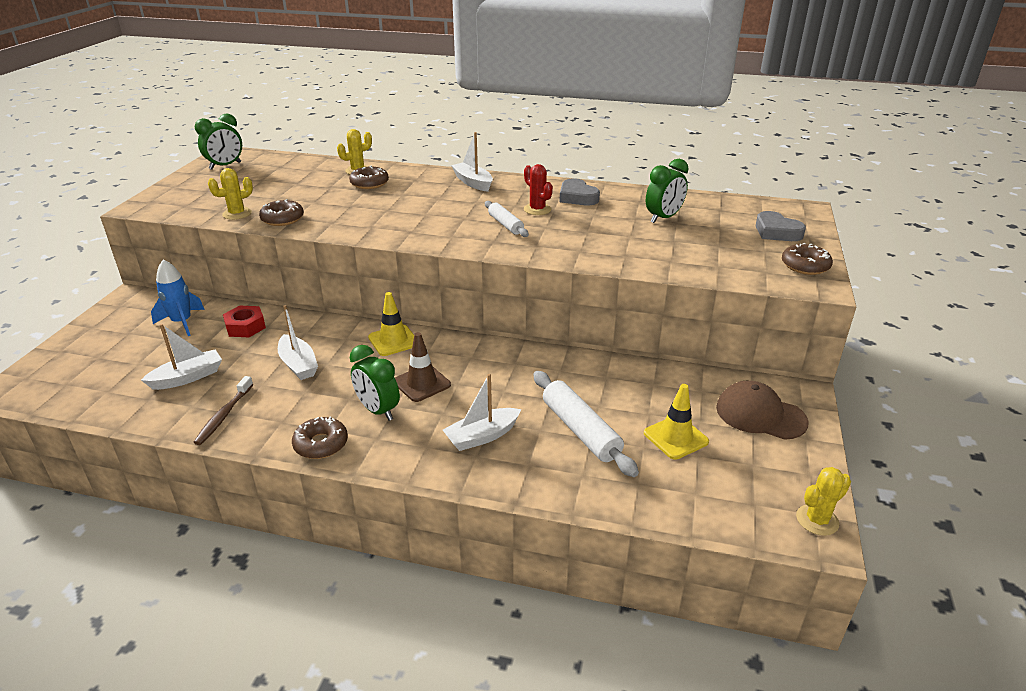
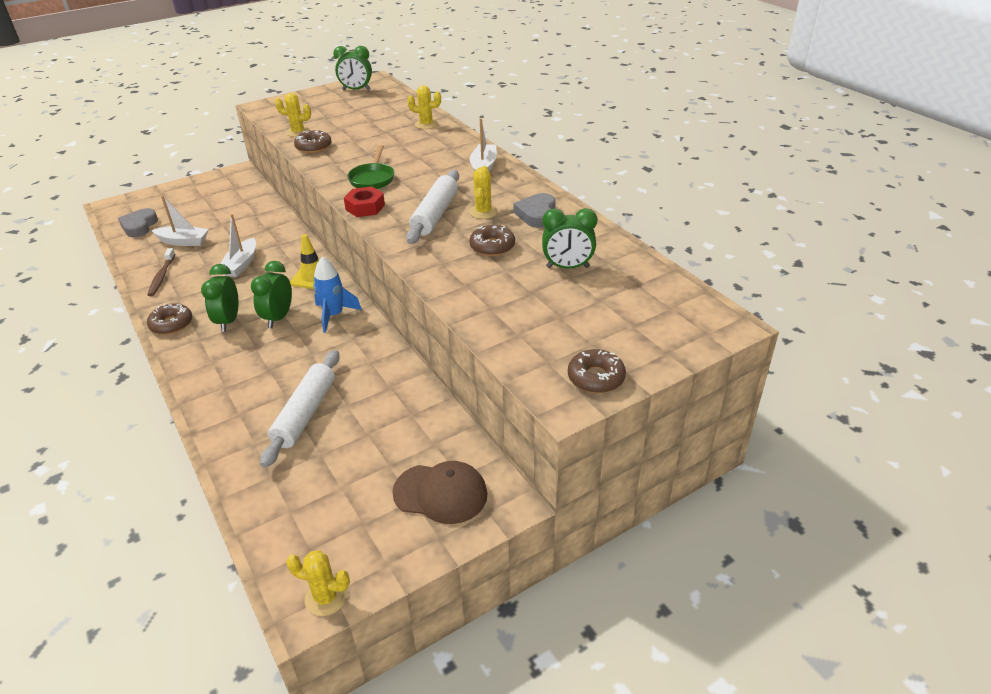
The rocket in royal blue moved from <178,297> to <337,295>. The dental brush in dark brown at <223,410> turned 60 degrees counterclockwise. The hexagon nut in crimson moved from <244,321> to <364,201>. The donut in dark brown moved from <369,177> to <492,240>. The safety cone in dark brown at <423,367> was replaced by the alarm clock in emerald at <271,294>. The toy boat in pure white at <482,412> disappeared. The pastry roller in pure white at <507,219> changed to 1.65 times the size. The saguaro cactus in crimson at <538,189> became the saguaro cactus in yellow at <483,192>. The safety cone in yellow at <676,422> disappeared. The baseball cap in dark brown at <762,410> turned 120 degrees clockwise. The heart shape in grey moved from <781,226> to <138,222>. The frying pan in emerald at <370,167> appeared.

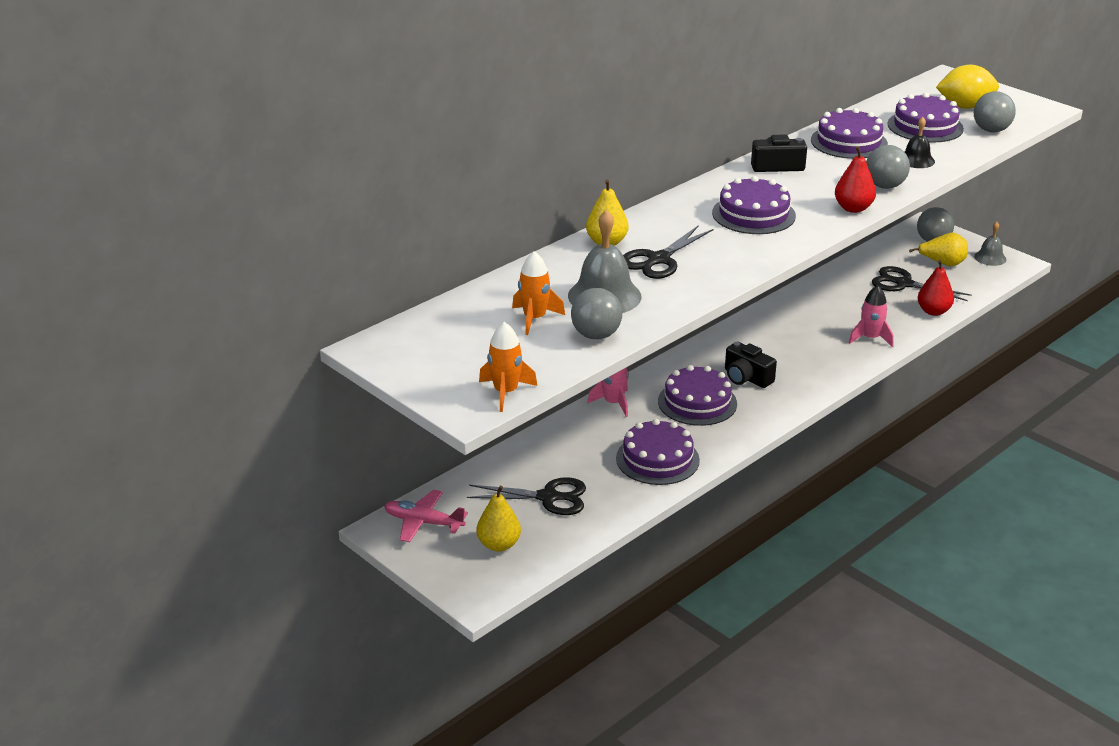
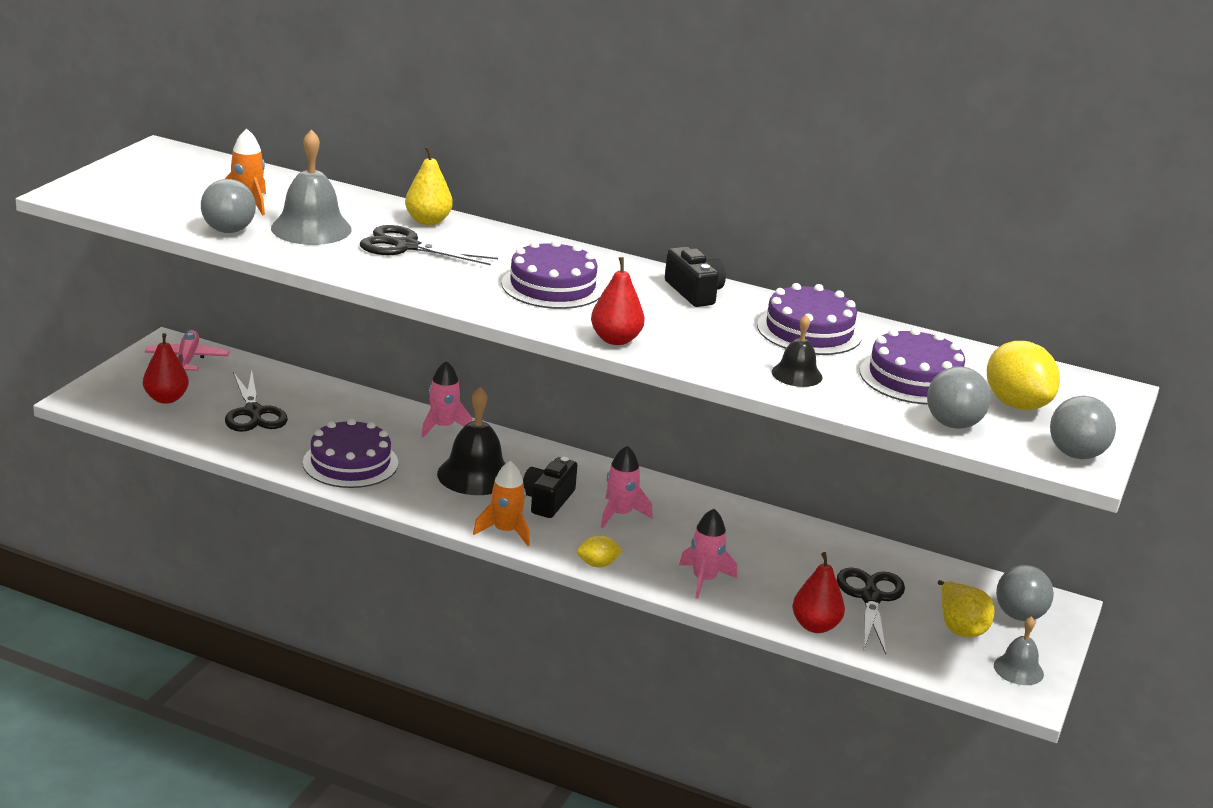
The toy pear in yellow at <499,519> became the toy pear in crimson at <166,368>. The rocket in orange-coloured moved from <508,367> to <501,503>. The gateau in royal purple at <697,395> was replaced by the school bell in ebony at <471,441>. The play ball in grey moved from <888,167> to <1083,427>. The toy lemon in yellow at <600,551> appeared. The rocket in rosy at <627,487> appeared.

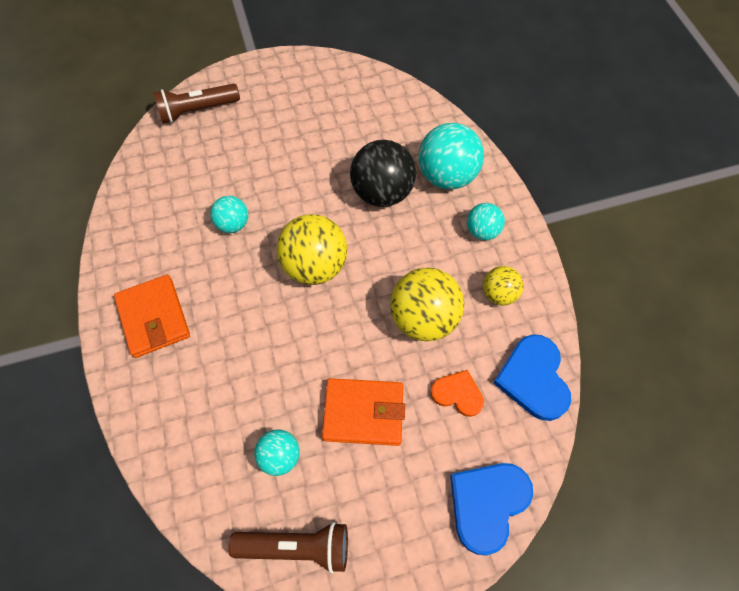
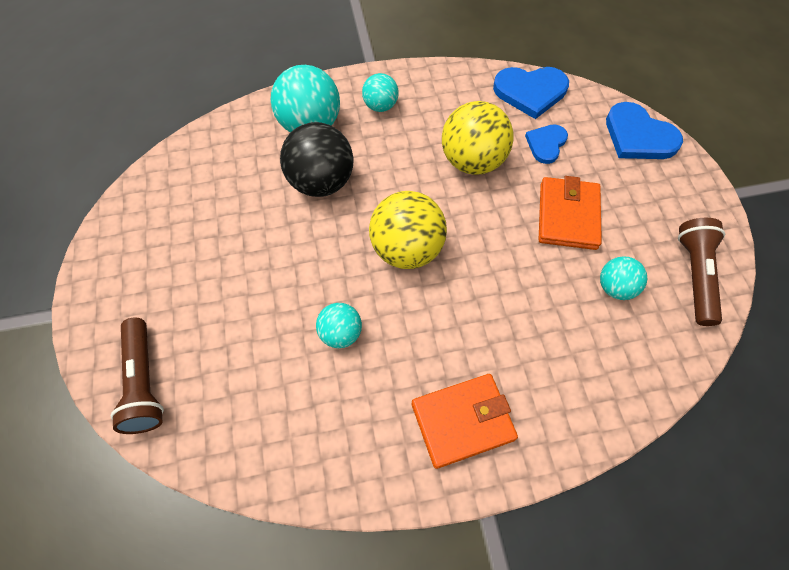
The heart shape in orange-coloured at <457,393> became the heart shape in royal blue at <546,144>. The play ball in yellow at <503,285> disappeared.

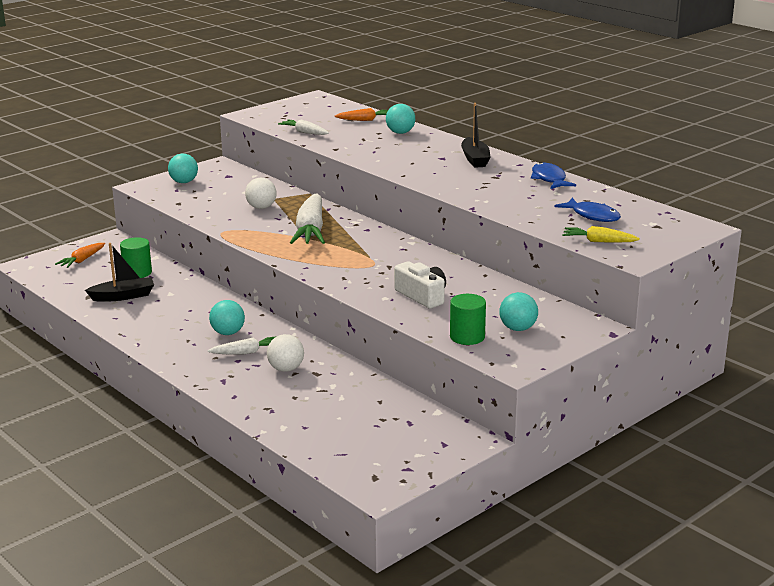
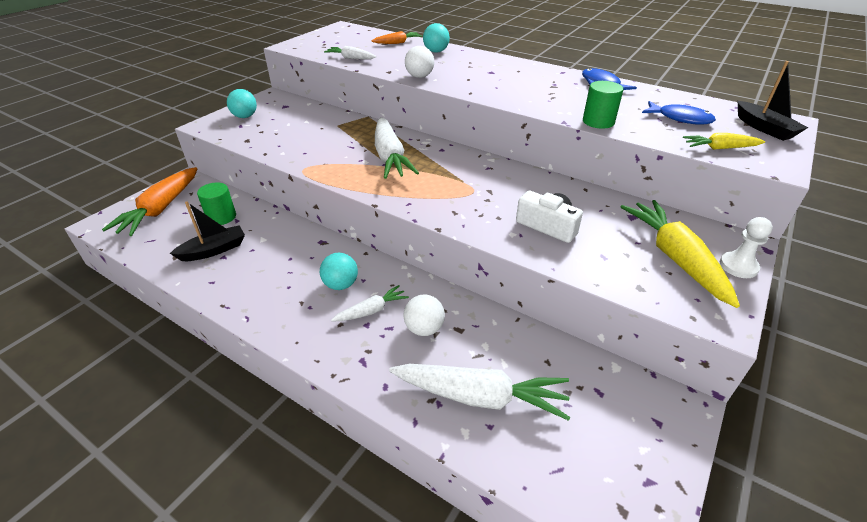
The root vegetable in orange-coloured at <80,255> changed to 1.90 times the size. The play ball in pure white moved from <261,193> to <419,62>. The solid cylinder in emerald moved from <468,319> to <603,105>. The toy boat in ebony moved from <476,135> to <773,101>. The play ball in turquoise at <518,311> was replaced by the root vegetable in yellow at <680,254>. The root vegetable in pure white at <479,392> appeared. The pawn in pure white at <746,247> appeared.

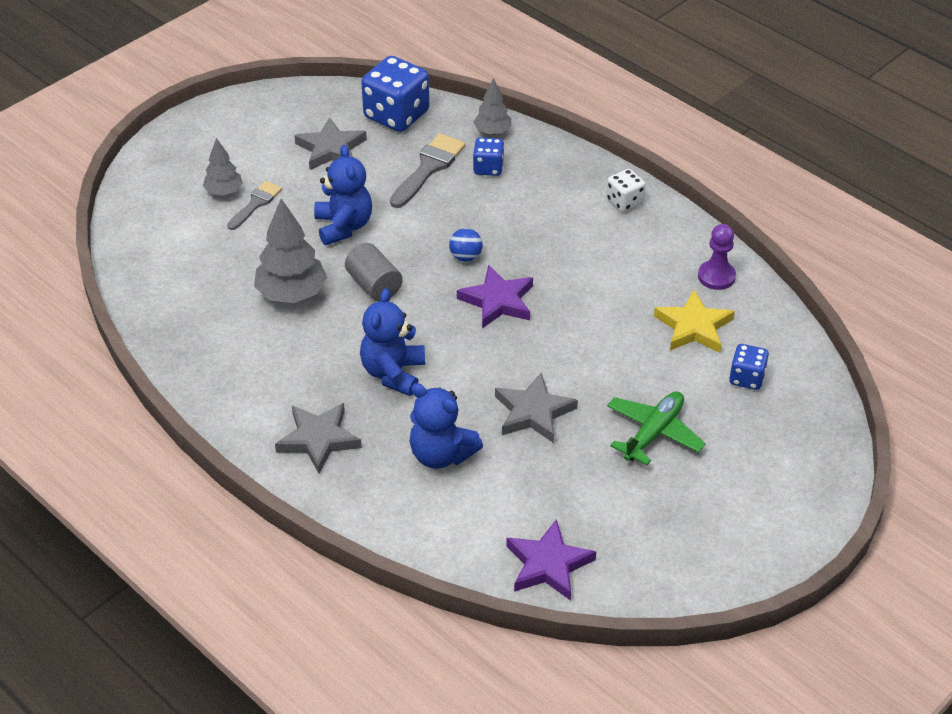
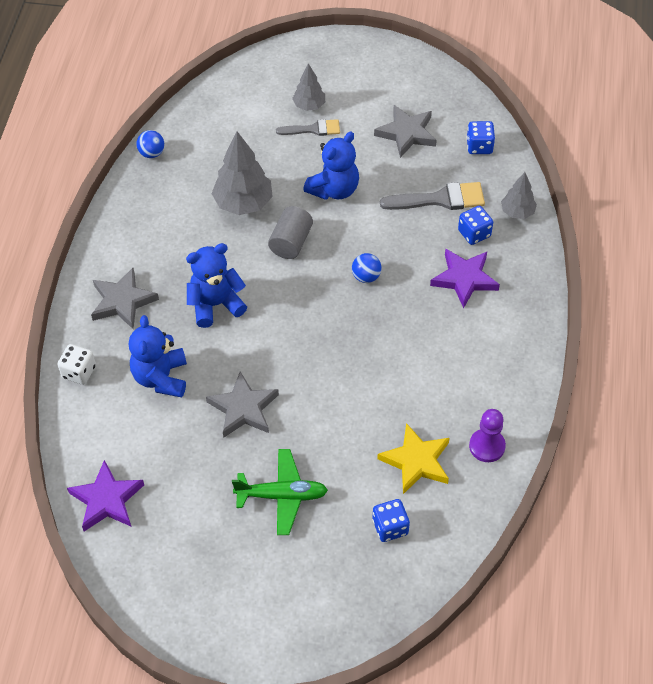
The game die in royal blue at <395,94> changed to 0.54 times the size. The star in royal purple moved from <495,296> to <465,279>. The game die in pure white moved from <625,190> to <76,364>. The play ball in royal blue at <150,144> appeared.

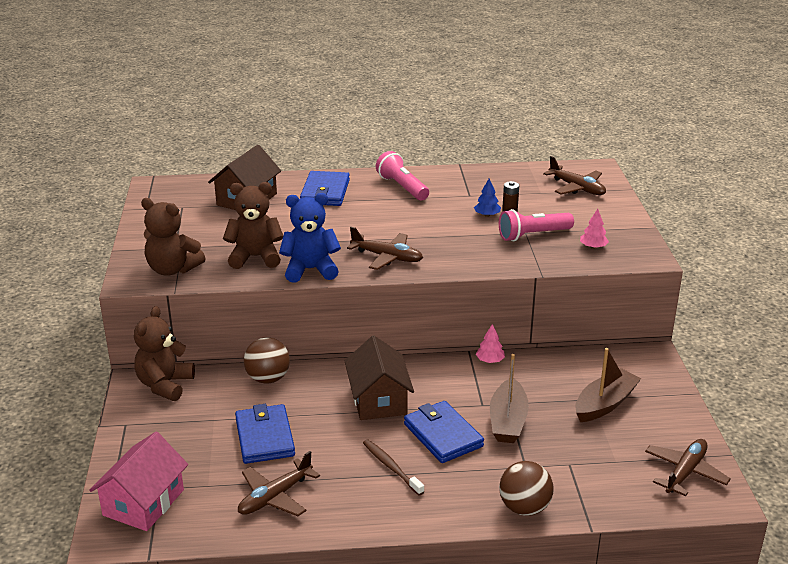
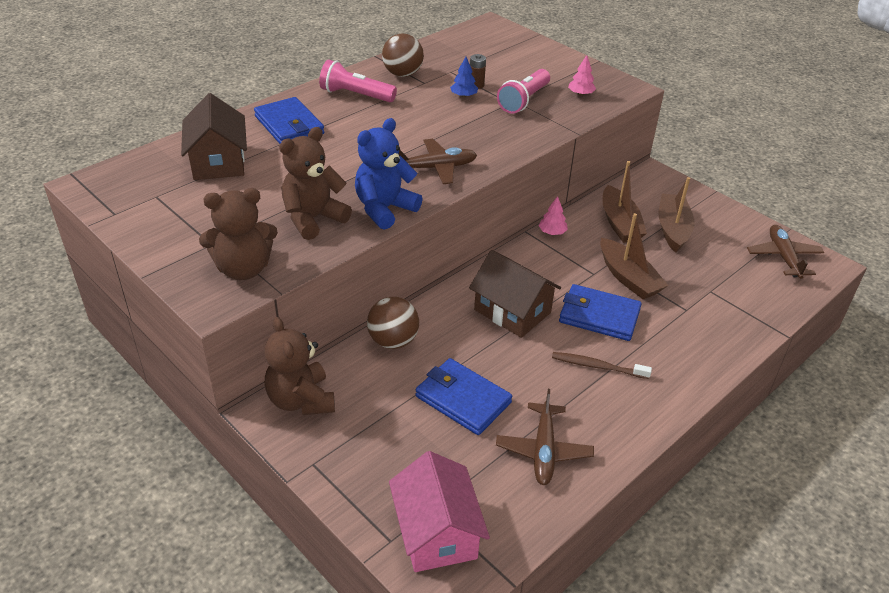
The play ball in dark brown moved from <526,488> to <403,55>. The aeroplane in dark brown at <574,175> disappeared. The toy boat in dark brown at <624,202> appeared.

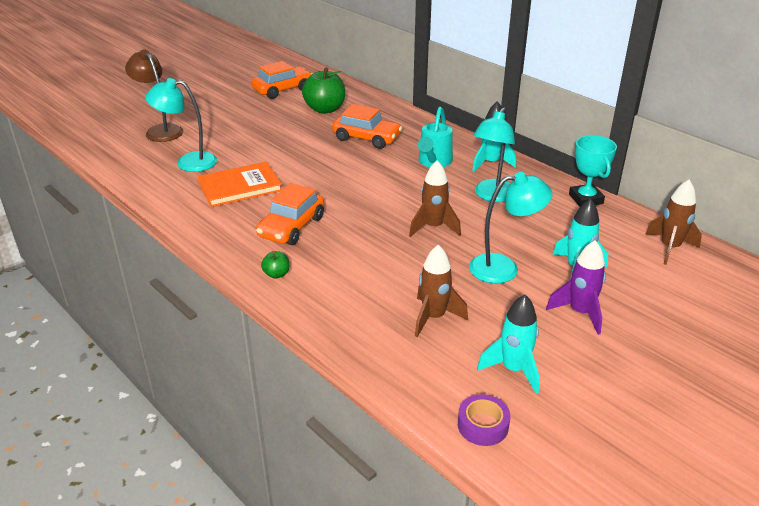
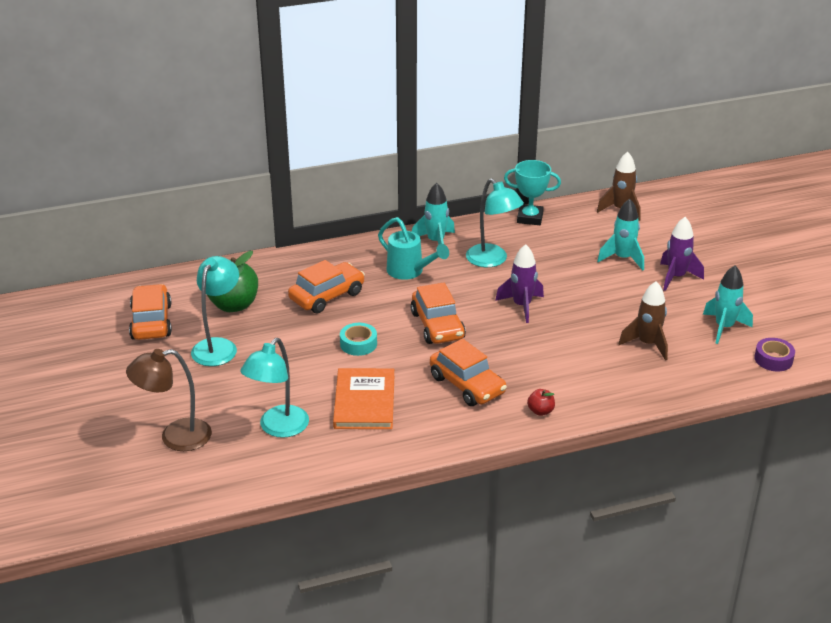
The apple in emerald at <275,265> became the apple in crimson at <541,402>. The rocket in dark brown at <435,198> became the rocket in royal purple at <519,283>. The lamp in turquoise moved from <510,227> to <215,311>. The tape in turquoise at <358,339> appeared. The toy car in orange-coloured at <438,313> appeared.

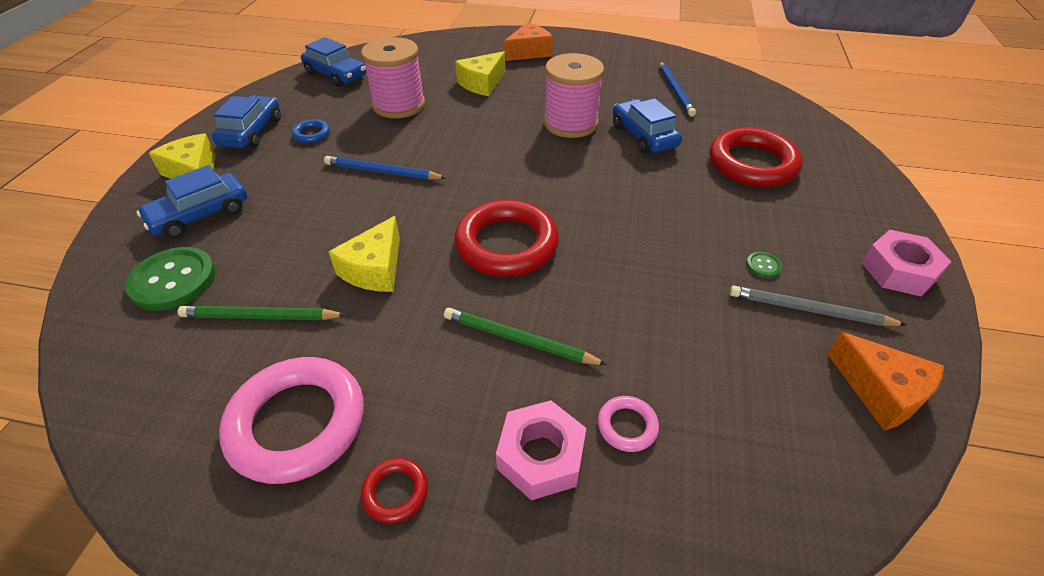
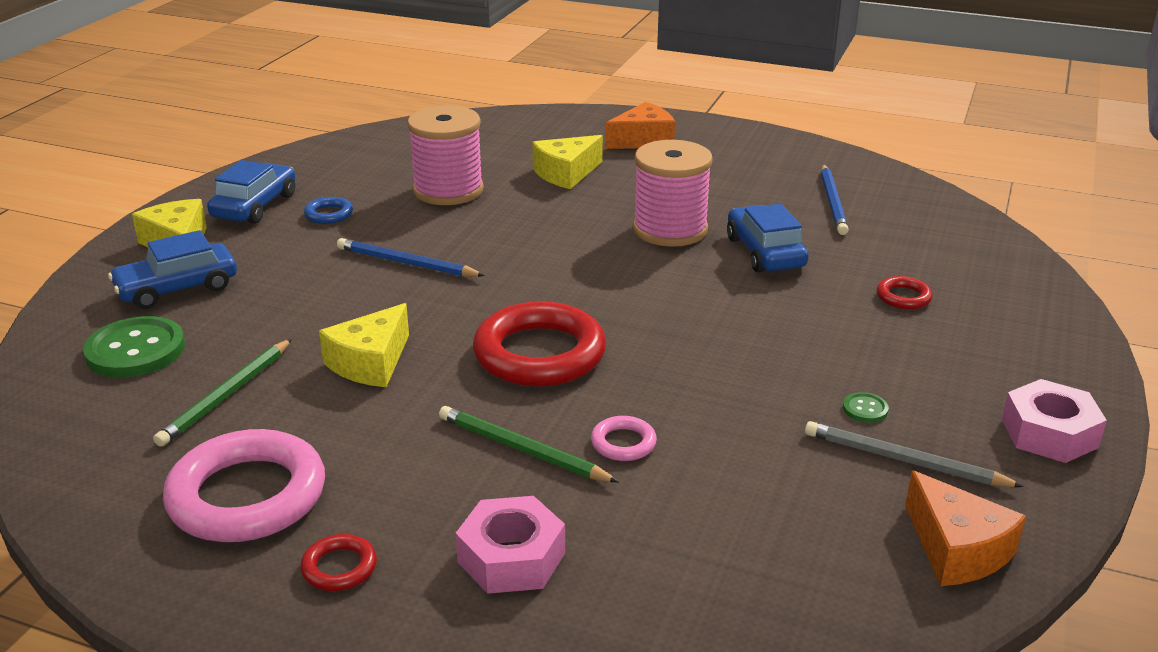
The lead pencil in emerald at <262,313> turned 75 degrees counterclockwise. The toy car in royal blue at <333,62> disappeared. The ring in rosy moved from <628,424> to <624,438>. The ring in crimson at <756,157> changed to 0.44 times the size.

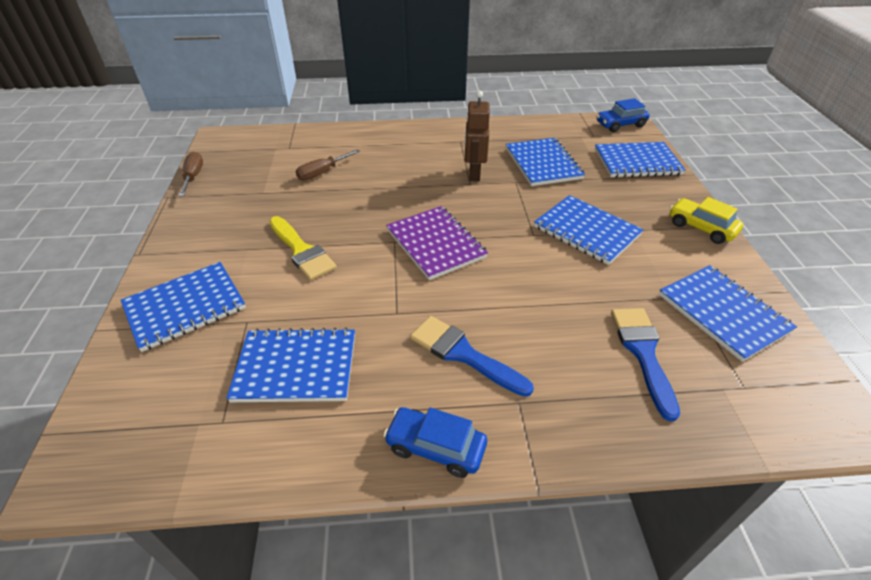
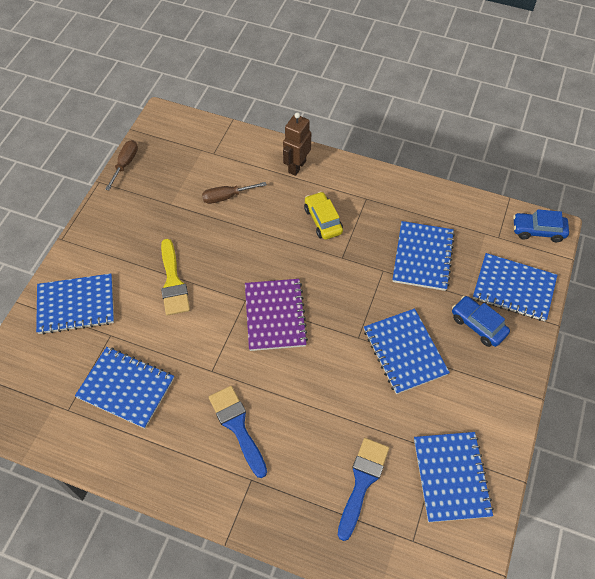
The toy car in royal blue moved from <435,442> to <481,321>. The robot figure in dark brown moved from <477,136> to <297,144>. The toy car in yellow moved from <706,220> to <323,215>.

